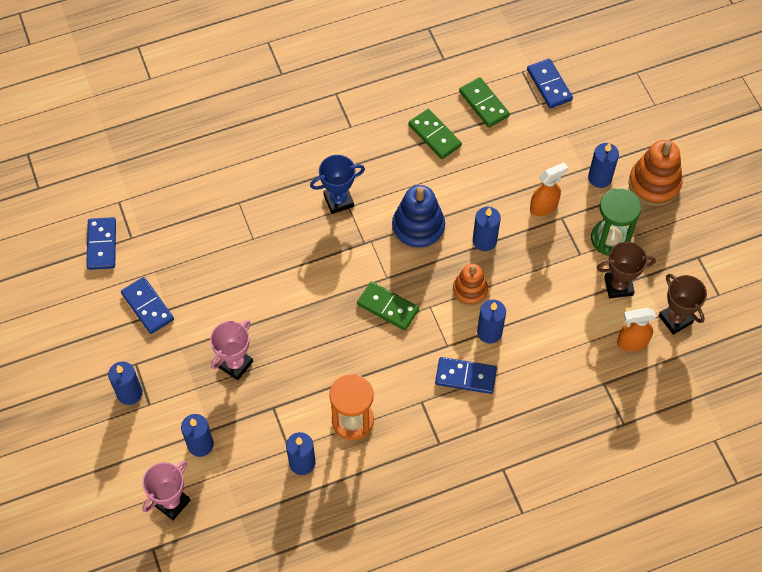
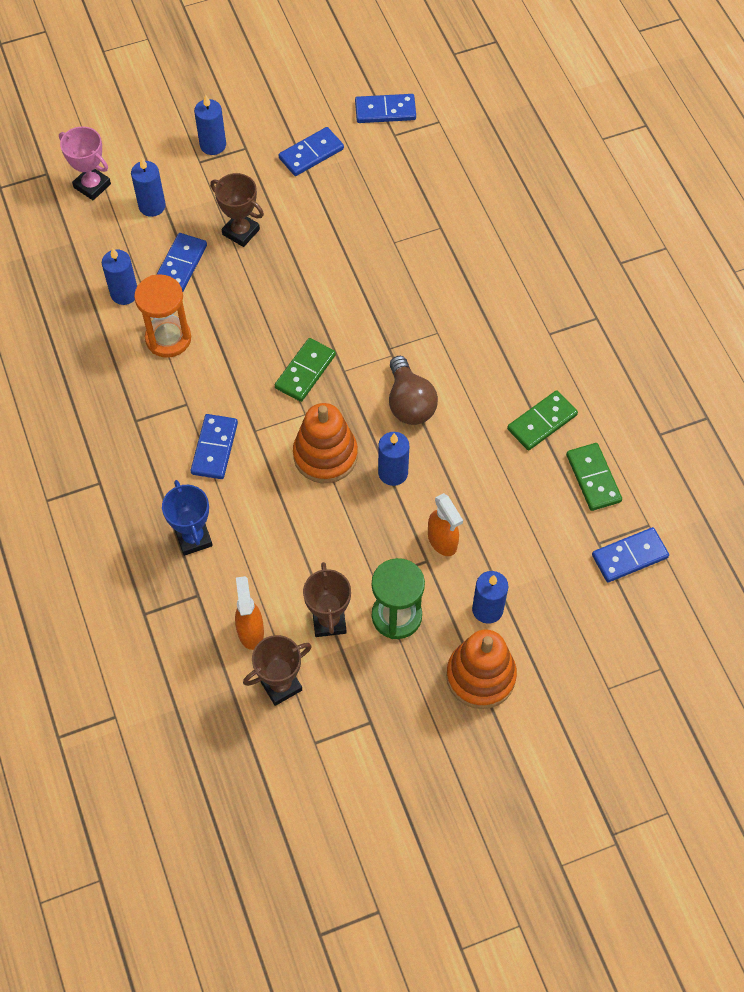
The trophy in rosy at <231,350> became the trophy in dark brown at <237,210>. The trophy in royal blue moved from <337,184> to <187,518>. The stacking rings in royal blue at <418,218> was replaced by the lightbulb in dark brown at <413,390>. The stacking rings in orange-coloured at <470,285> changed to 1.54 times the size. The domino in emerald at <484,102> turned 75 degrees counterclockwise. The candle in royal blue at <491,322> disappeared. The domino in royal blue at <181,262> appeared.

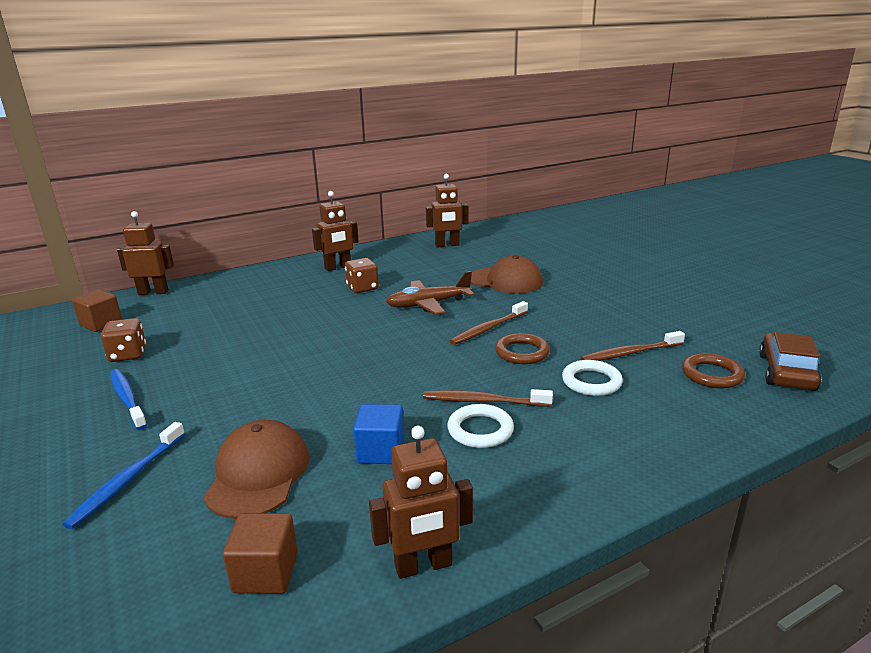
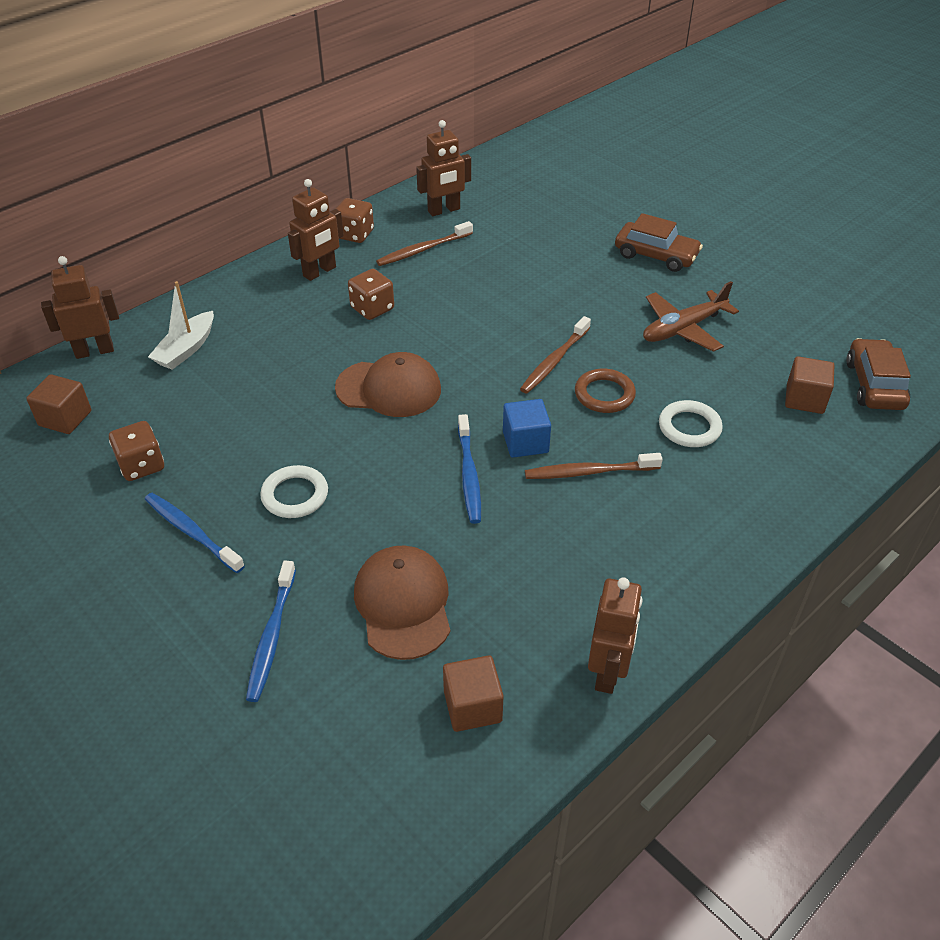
The solid cube in royal blue moved from <379,434> to <527,428>. The robot figure in dark brown at <421,502> turned 45 degrees counterclockwise. The aeroplane in dark brown moved from <430,293> to <691,316>. The ring in pure white moved from <480,426> to <294,491>. The baseball cap in dark brown moved from <507,274> to <388,384>. The dental brush in dark brown moved from <632,346> to <424,243>. The ring in dark brown at <713,370> was replaced by the solid cube in dark brown at <809,385>. The toy boat in pure white at <181,325> appeared. The game die in dark brown at <355,220> appeared. The dental brush in royal blue at <469,469> appeared. The toy car in dark brown at <659,242> appeared.

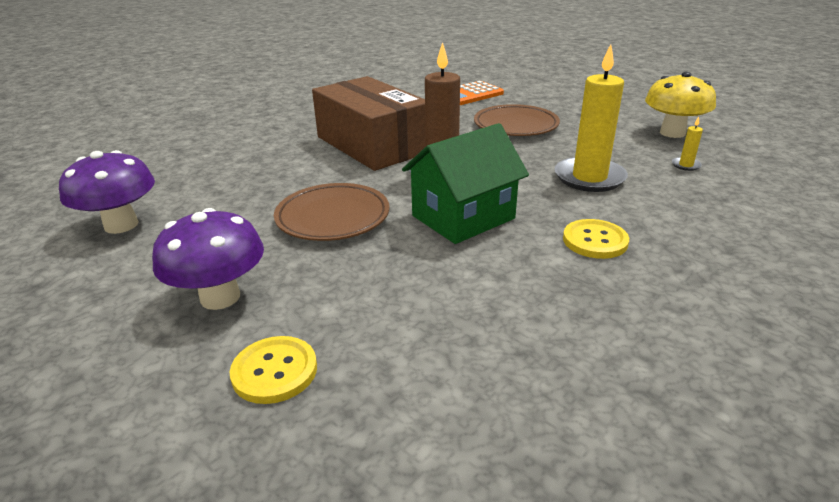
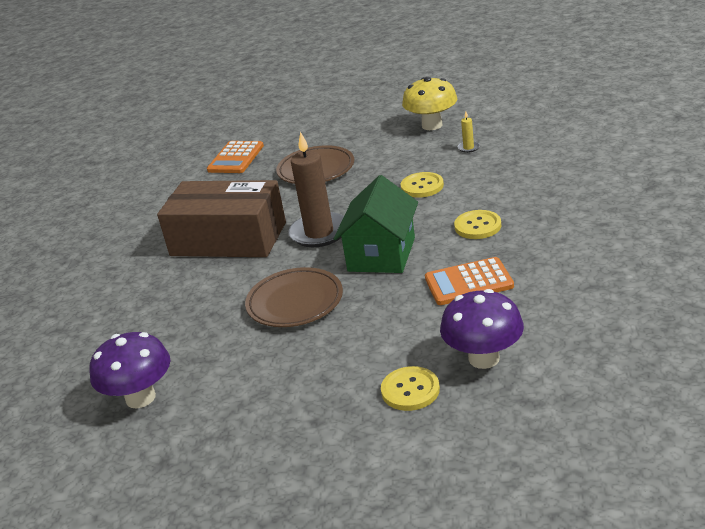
The toadstool in royal purple moved from <208,259> to <482,329>. The candle in yellow at <591,118> was replaced by the button in yellow at <422,185>. The pocket calculator in orange-coloured at <469,281> appeared.

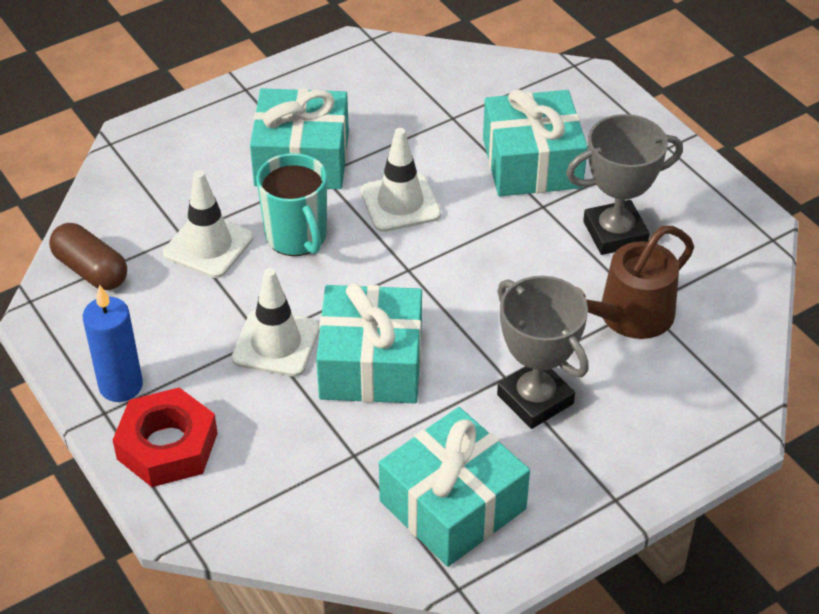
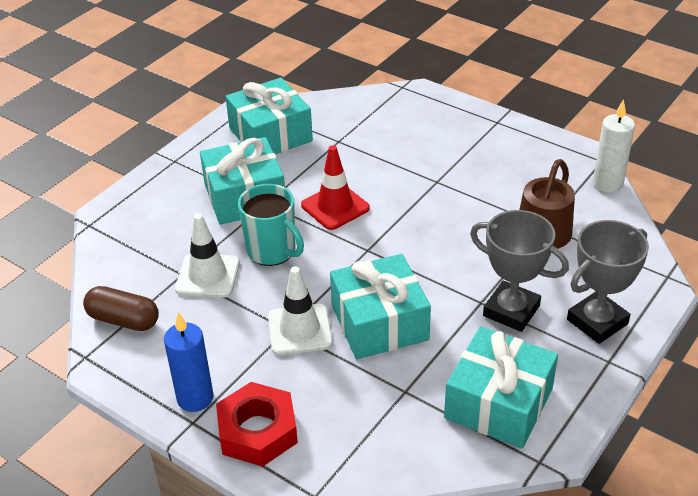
The safety cone in pure white at <401,180> became the safety cone in crimson at <335,187>. The present in turquoise moved from <535,143> to <269,116>. The trophy in grey moved from <624,184> to <608,282>. The candle in pure white at <614,146> appeared.

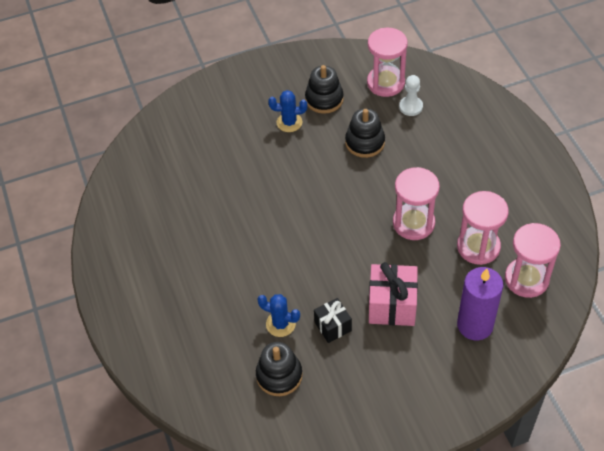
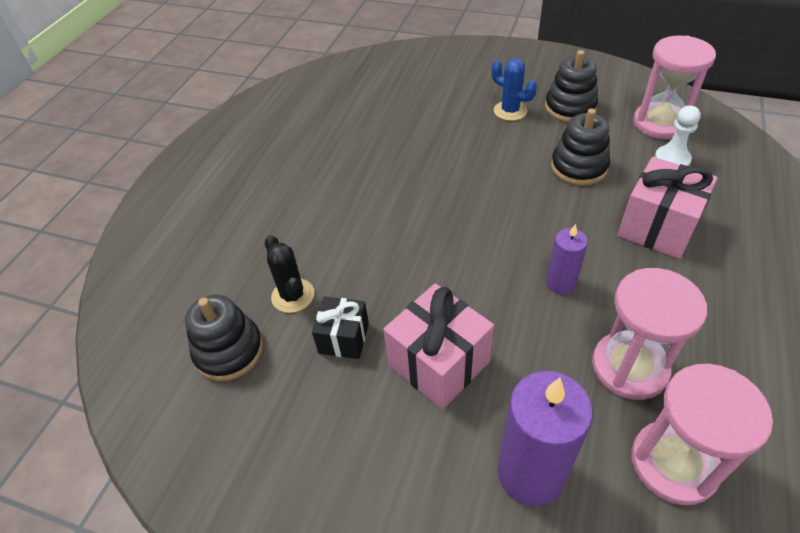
The saguaro cactus in royal blue at <278,315> became the saguaro cactus in ebony at <289,274>. The sand timer in rosy at <416,203> was replaced by the candle in royal purple at <567,259>. The present in rosy at <667,208> appeared.

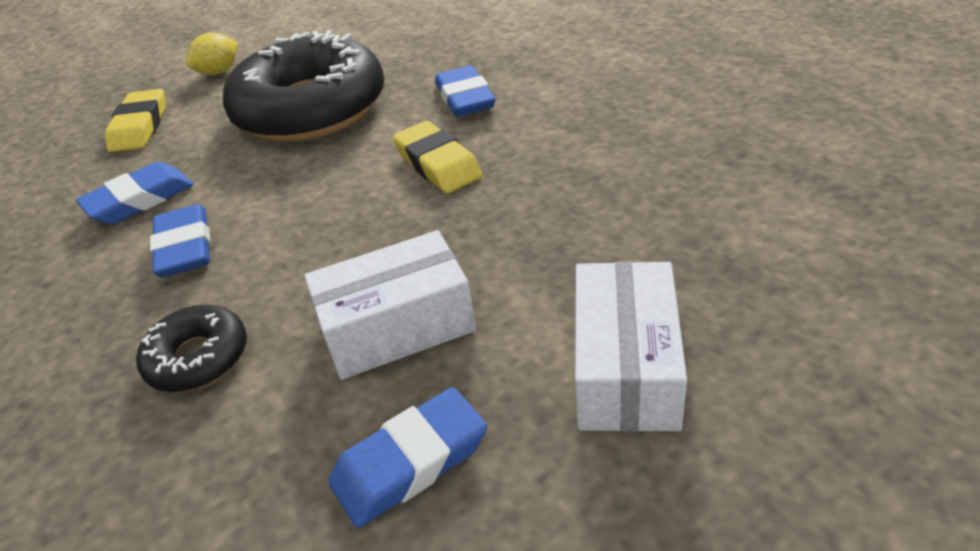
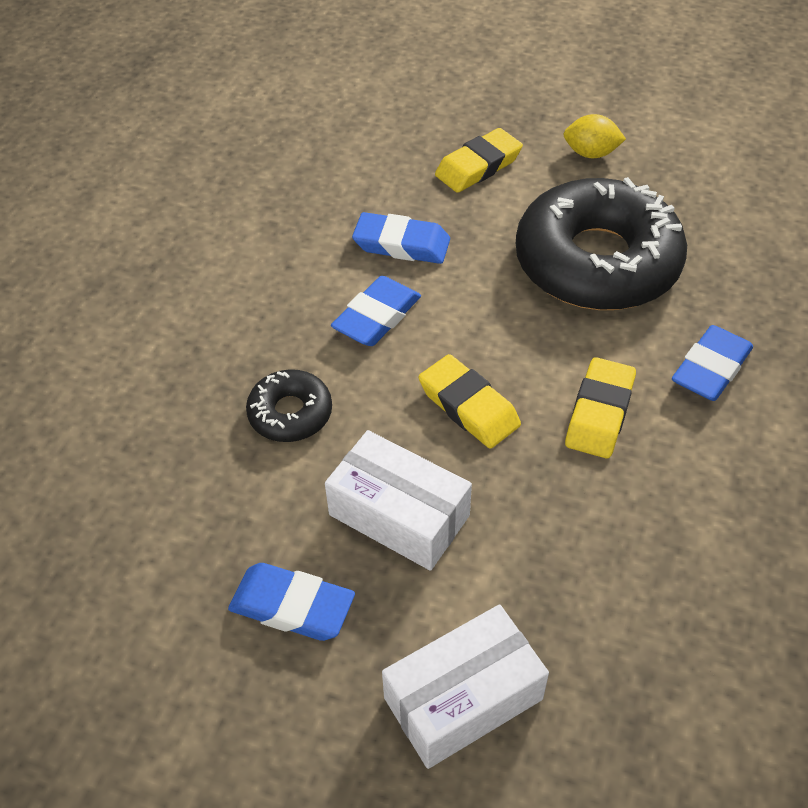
The pencil eraser in yellow at <469,401> appeared.

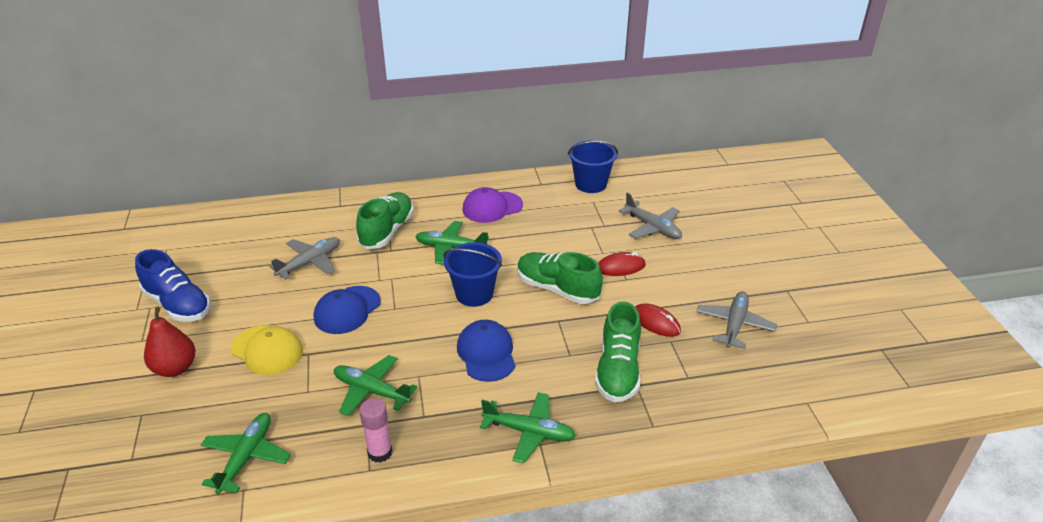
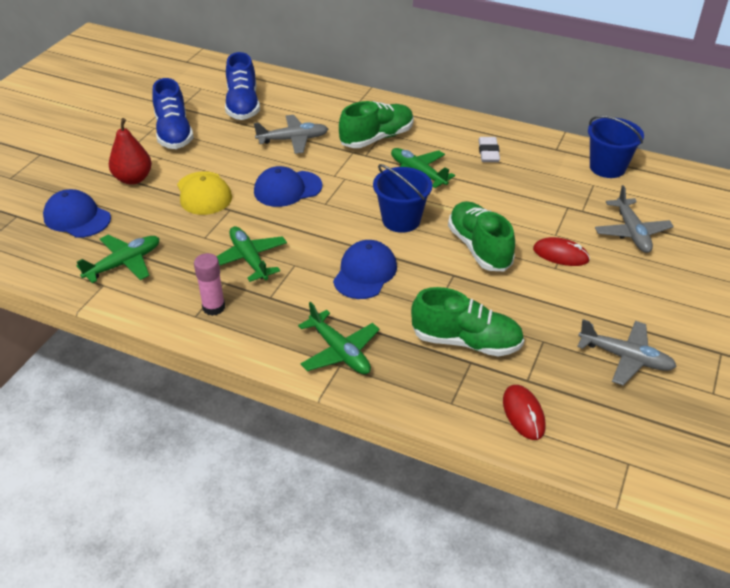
The baseball cap in royal purple at <492,205> was replaced by the pencil eraser in pure white at <489,149>. The lace-up shoe in emerald at <618,352> turned 120 degrees counterclockwise. The computer mouse in crimson moved from <658,320> to <524,412>. The aeroplane in grey at <737,319> turned 60 degrees clockwise. The baseball cap in royal blue at <77,213> appeared. The lace-up shoe in royal blue at <242,86> appeared.

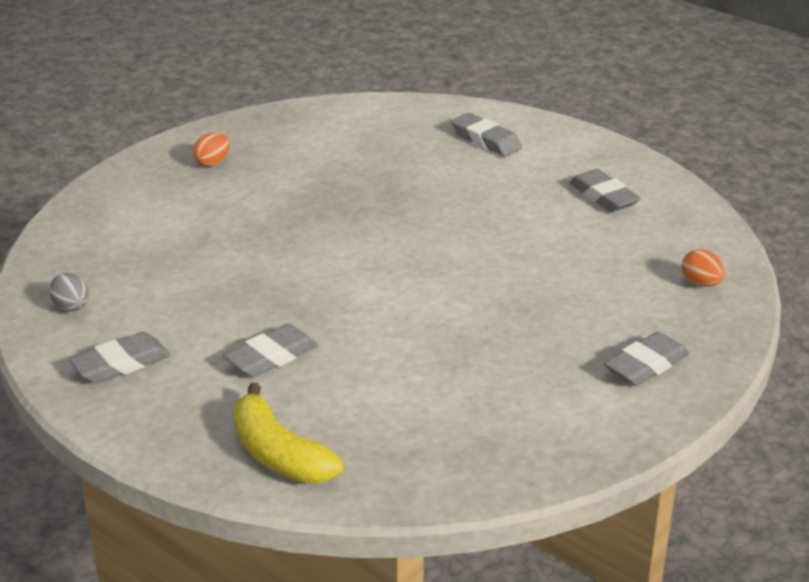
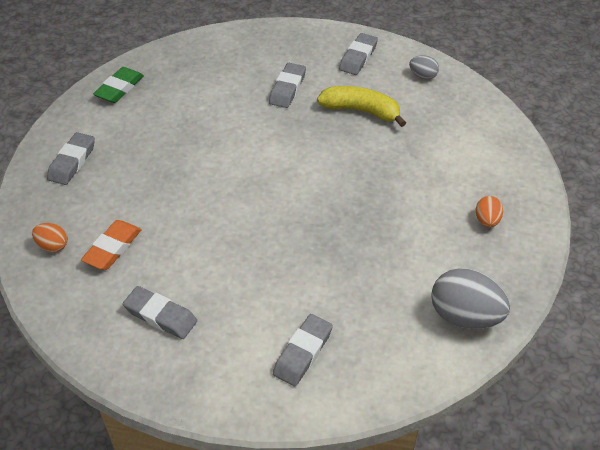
The banana fruit in yellow moved from <288,433> to <361,106>. The pencil eraser in grey at <486,135> turned 75 degrees counterclockwise. The pencil eraser in orange-coloured at <111,245> appeared. The pencil eraser in emerald at <118,85> appeared. The egg in grey at <470,298> appeared.

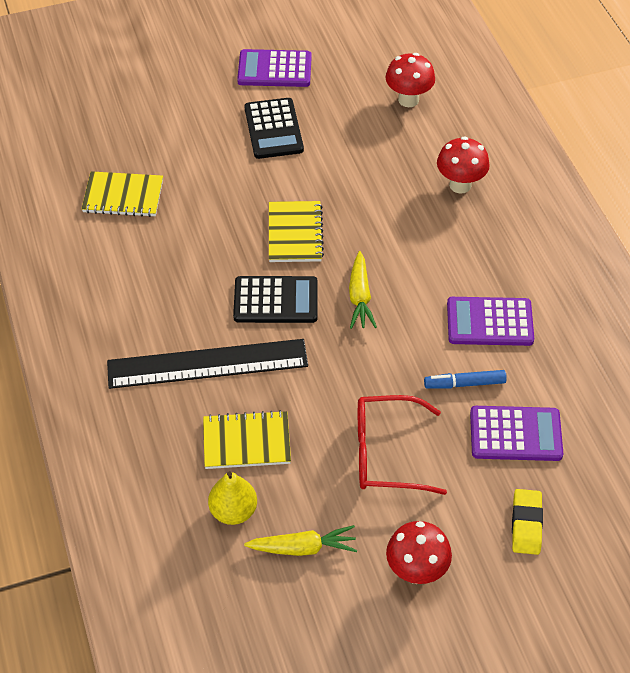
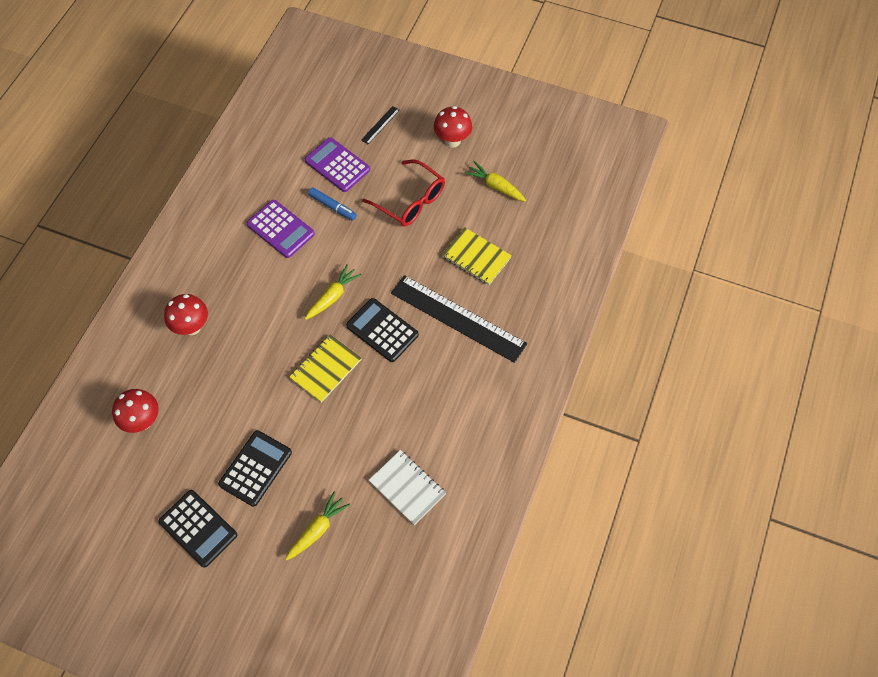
The notebook in yellow at <122,194> became the notebook in pure white at <407,487>. The toy pear in yellow at <232,498> disappeared. The pocket calculator in royal purple at <274,68> became the pocket calculator in ebony at <197,529>. The pencil eraser in yellow at <527,522> was replaced by the straightedge in ebony at <380,125>. The root vegetable in yellow at <317,526> appeared.

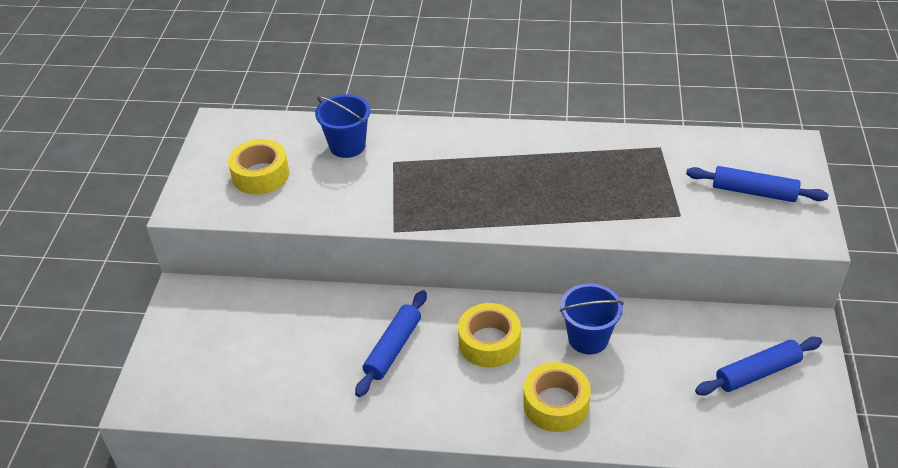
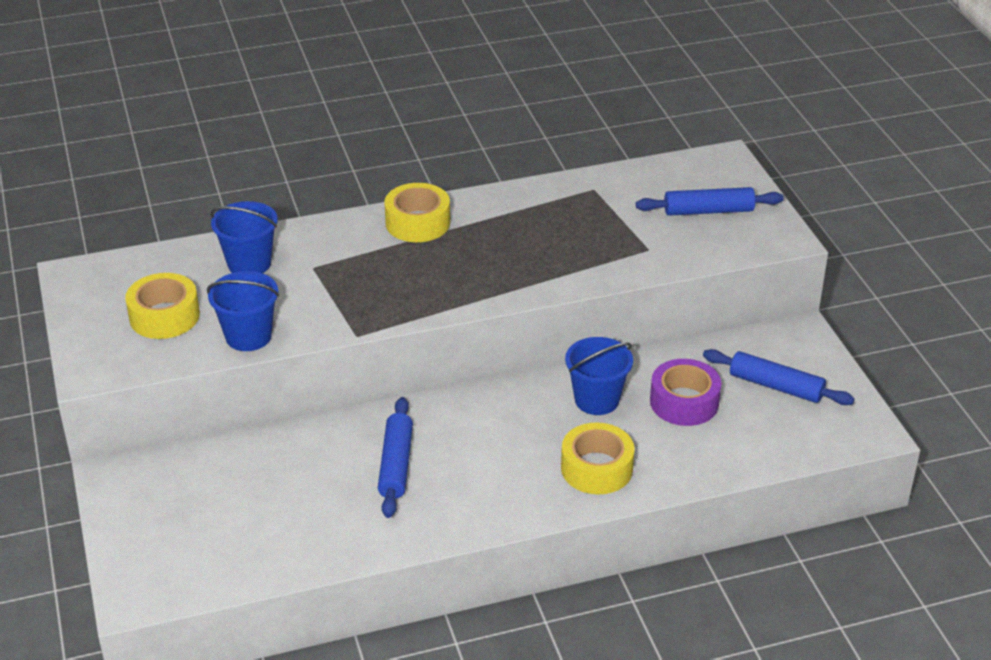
The tape in yellow moved from <489,335> to <417,212>. The pastry roller in royal blue at <758,366> turned 75 degrees clockwise. The pail in royal blue at <243,311> appeared. The tape in royal purple at <685,392> appeared.

